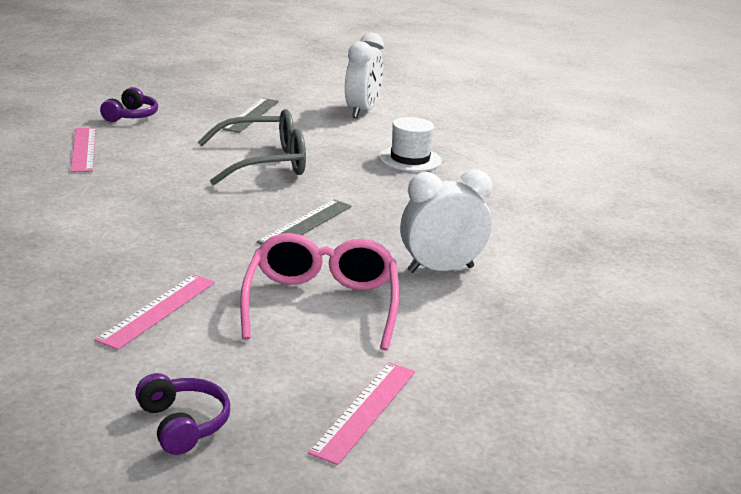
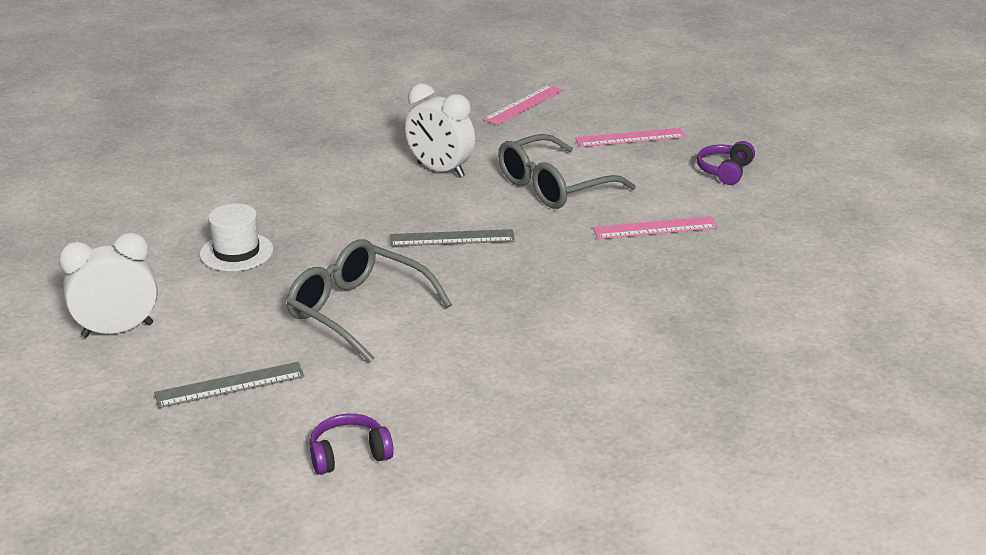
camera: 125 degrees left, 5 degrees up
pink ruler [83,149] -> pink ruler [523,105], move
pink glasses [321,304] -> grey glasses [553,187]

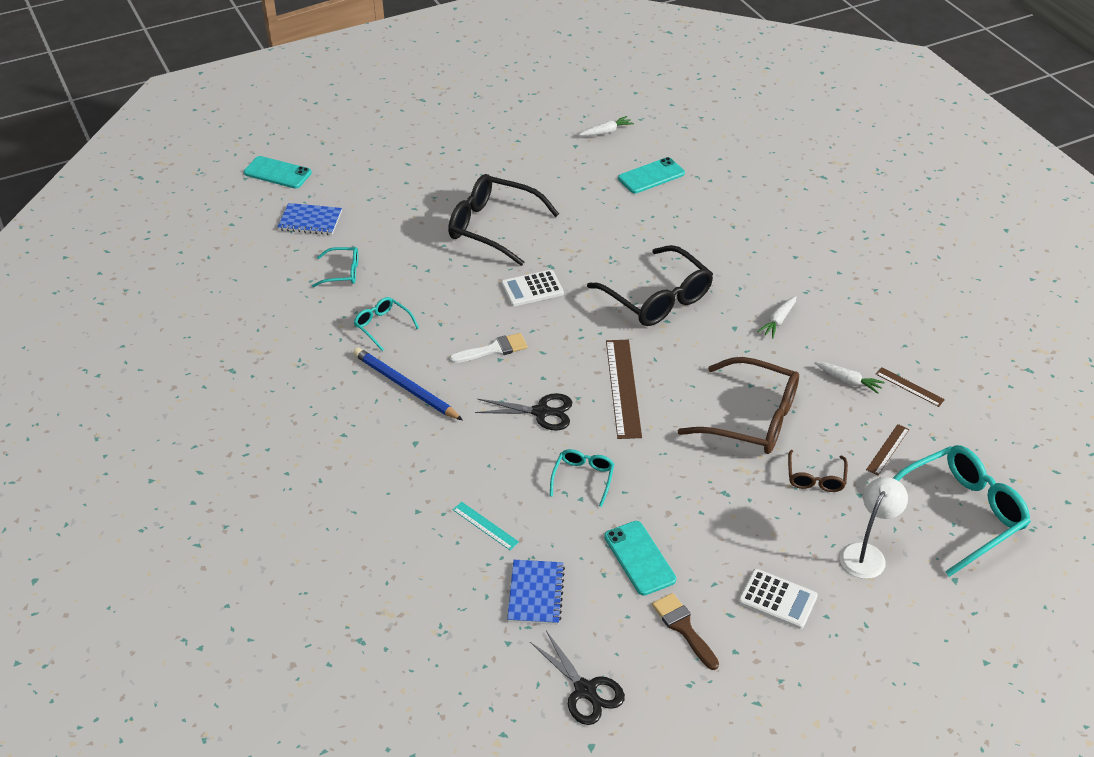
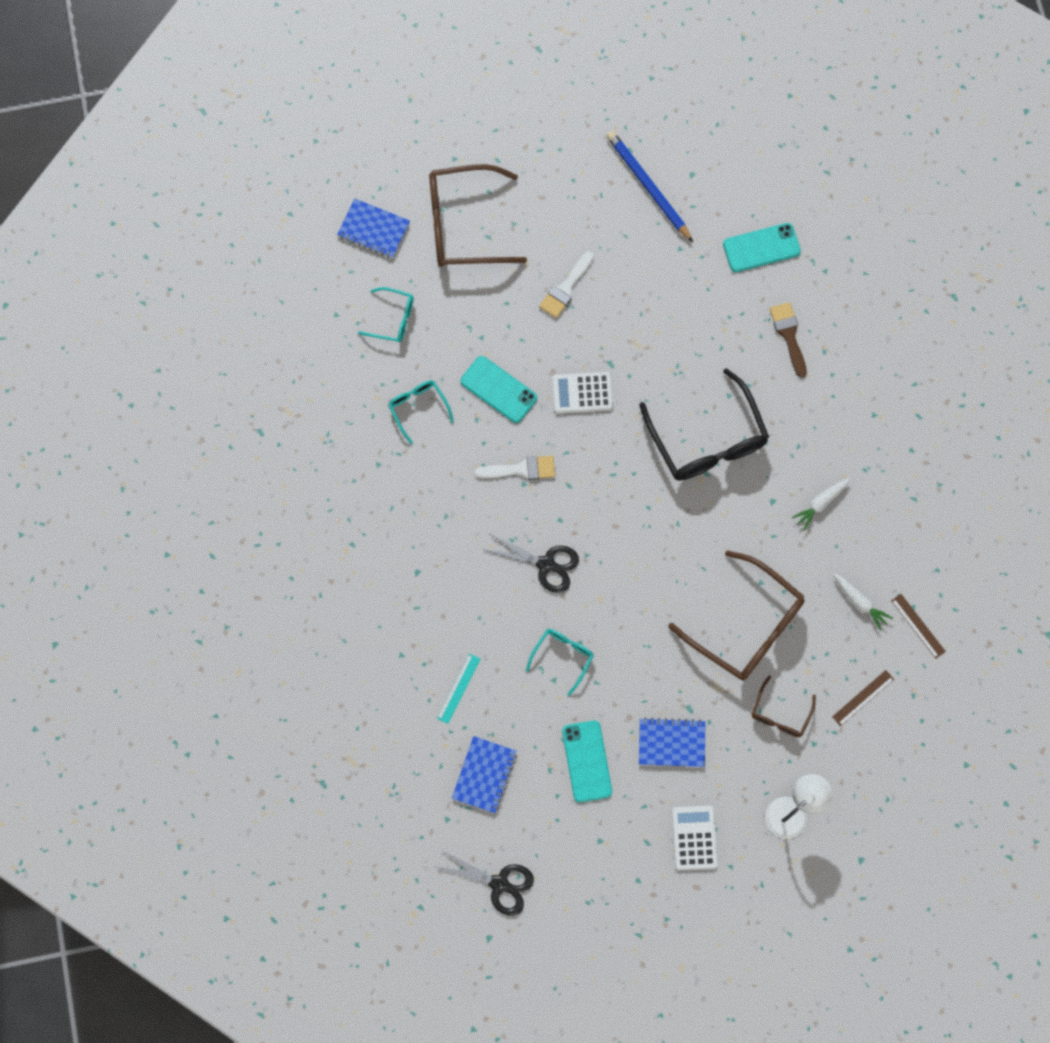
camera: 15 degrees right, 30 degrees up
white carrot [606,132] -> none
brown ruler [623,388] -> none
turquoise glasses [959,514] -> none
none -> brown glasses [464,224]
none -> blue notebook [671,743]
turquoise phone [277,173] -> turquoise phone [498,389], move
blue pencil [405,386] -> blue pencil [648,186], move
brown brush [683,628] -> brown brush [789,335], move
black glasses [493,227] -> white brush [565,288]
turquoise ruler [485,526] -> turquoise ruler [458,688], 60 degrees clockwise
black scissors [585,690] -> black scissors [499,884], 45 degrees counterclockwise
white calculator [777,599] -> white calculator [694,838], 135 degrees counterclockwise

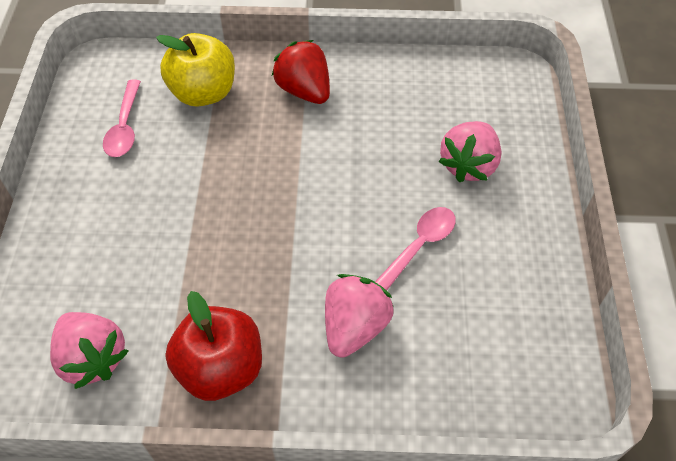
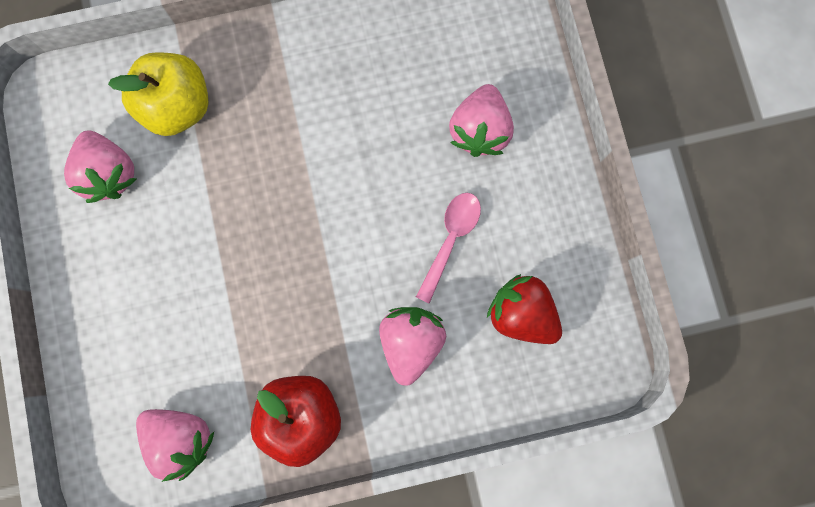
camera: 15 degrees left, 25 degrees up
red strawberry [304,90] -> red strawberry [521,313], move
pink spoon [125,127] -> pink strawberry [110,173]

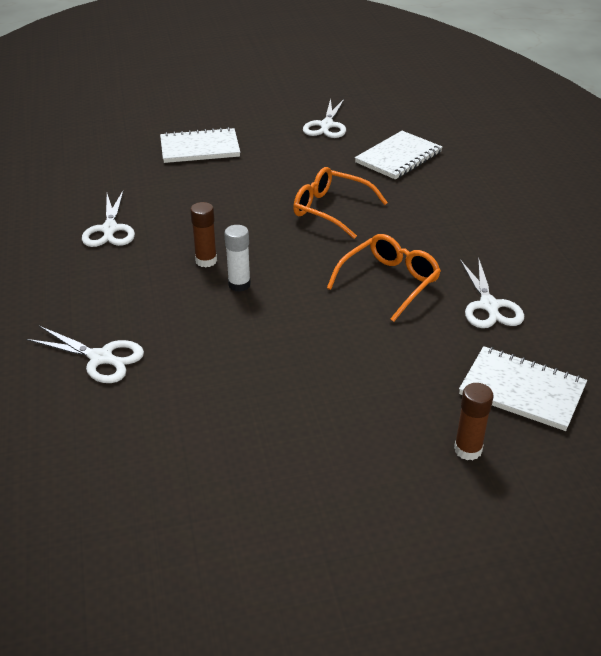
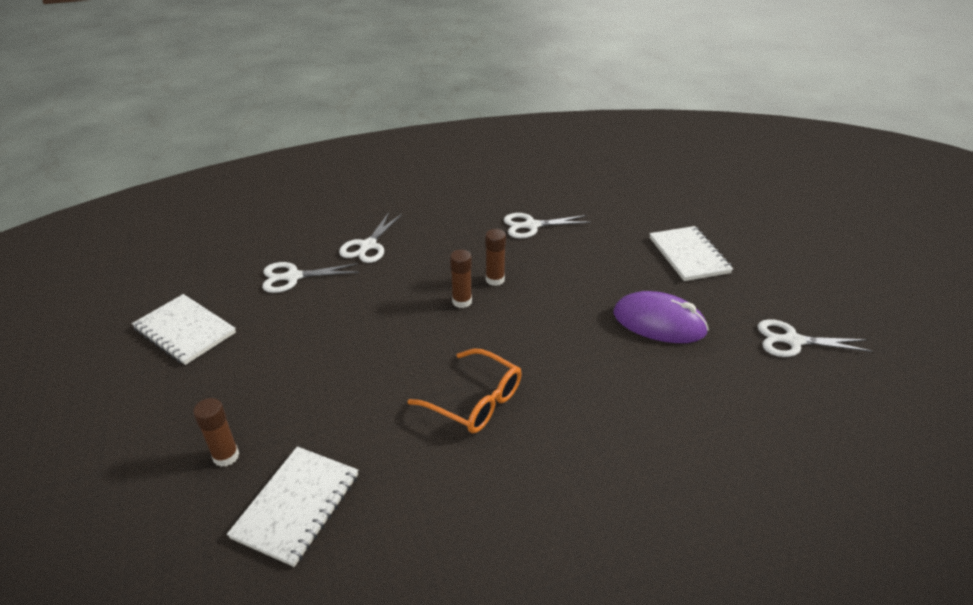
camera: 85 degrees right, 0 degrees up
orange glasses [331,210] -> none
none -> purple mouse [659,323]
white notebook [398,157] -> white notebook [185,331], move
white scissors [489,306] -> white scissors [293,277], move
white glue stick [239,285] -> brown glue stick [462,301]

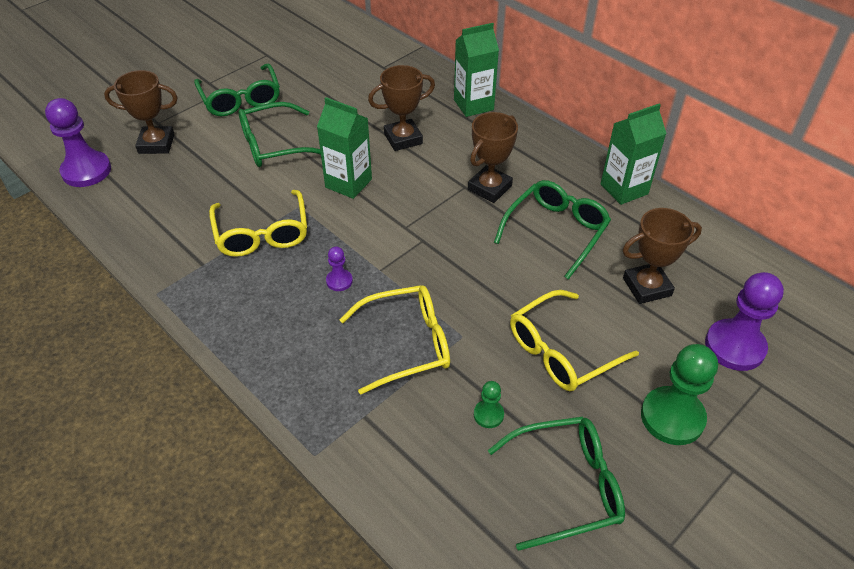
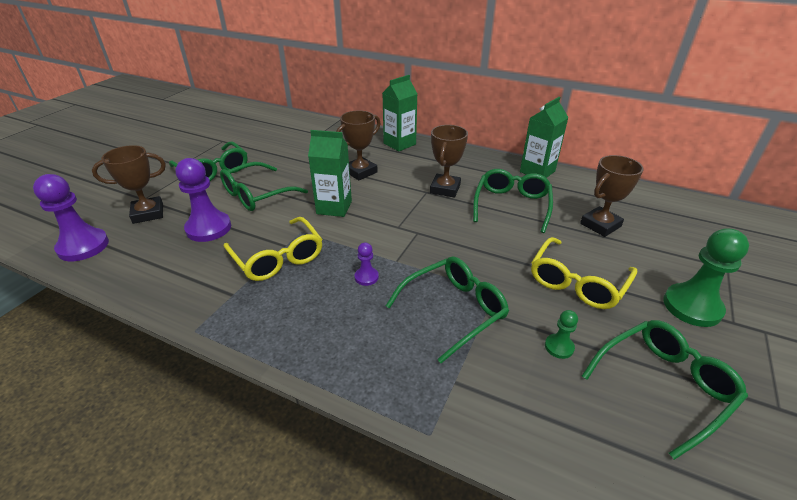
camera: 20 degrees left, 10 degrees down
purple pawn [734,346] -> purple pawn [208,228], move
yellow glasses [407,344] -> green glasses [454,310]

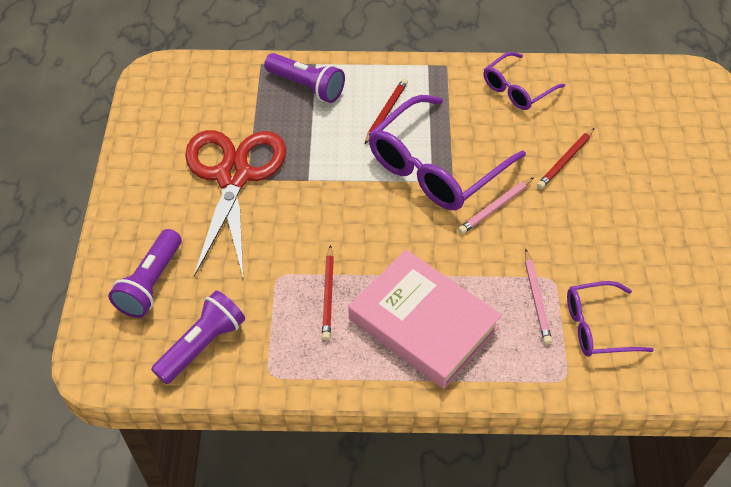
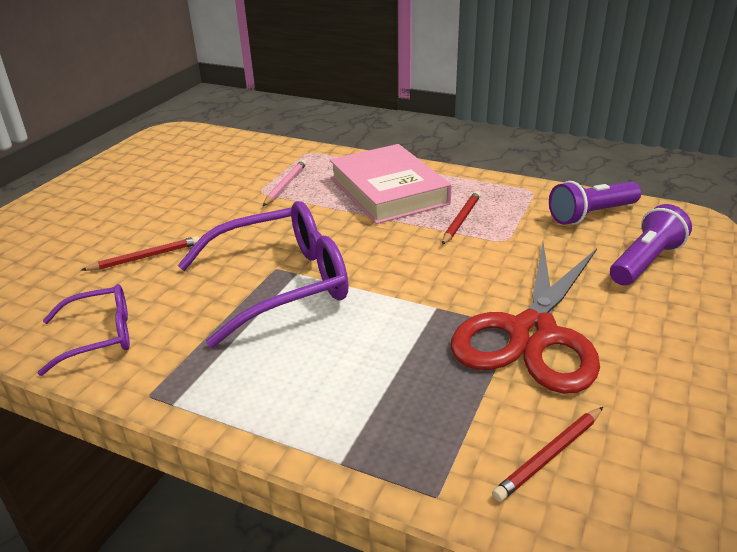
camera: 155 degrees left, 20 degrees down
purple flashlight [306,86] -> none
pink pencil [495,207] -> none
purple glasses [597,326] -> none
red pencil [386,112] -> red pencil [549,456], move

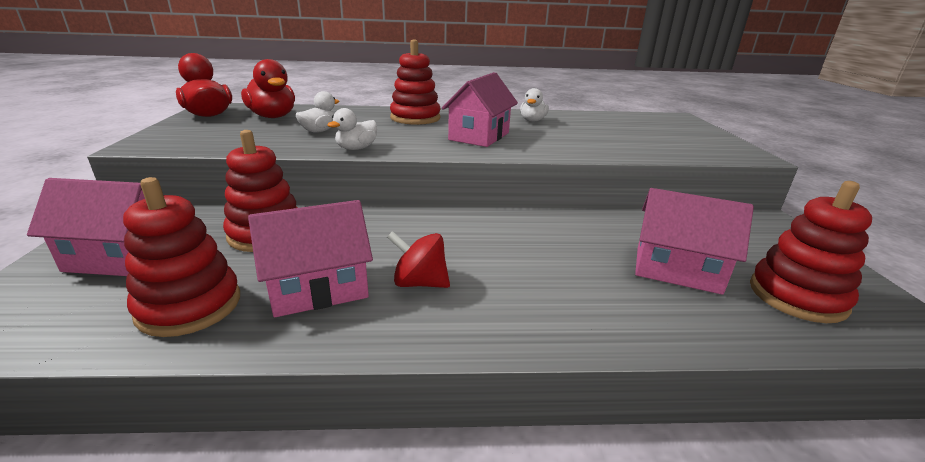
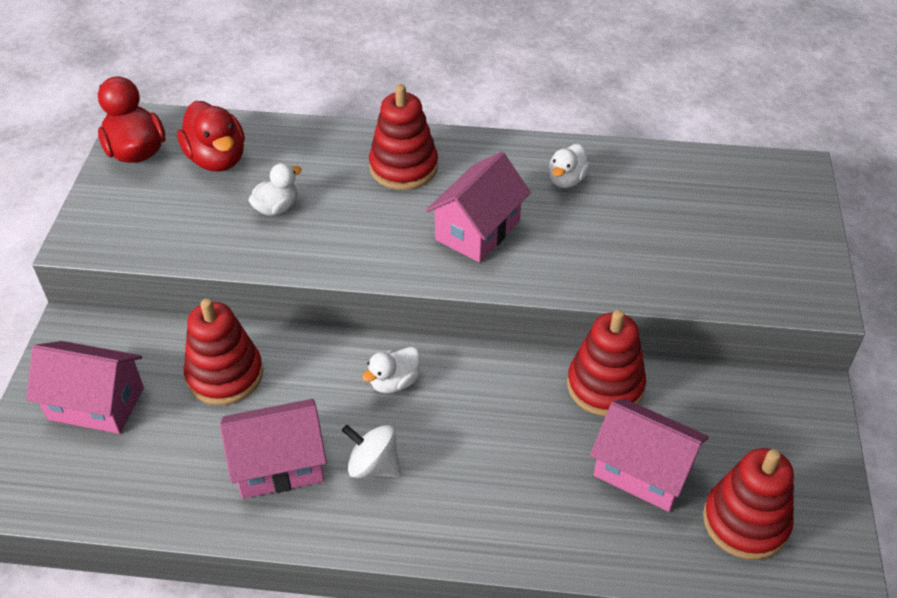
camera: 10 degrees right, 20 degrees up
red stacking toy [189,306] -> red stacking toy [605,386], move
white duck [356,148] -> white duck [394,382], move
red spinning top [419,283] -> white spinning top [373,466]

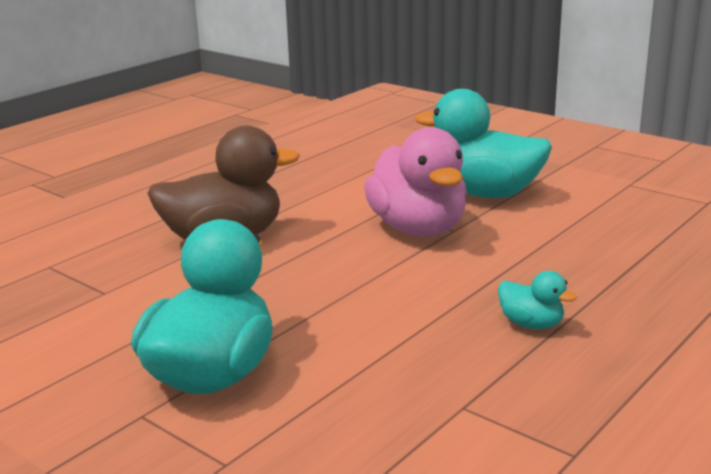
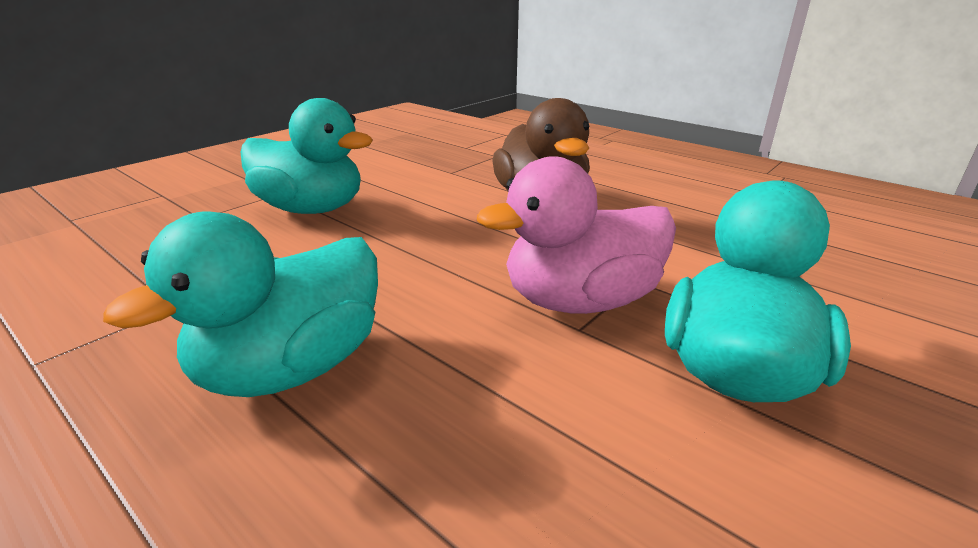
camera: 90 degrees right, 5 degrees up
turquoise duck [531,324] -> turquoise duck [292,368], x2.20

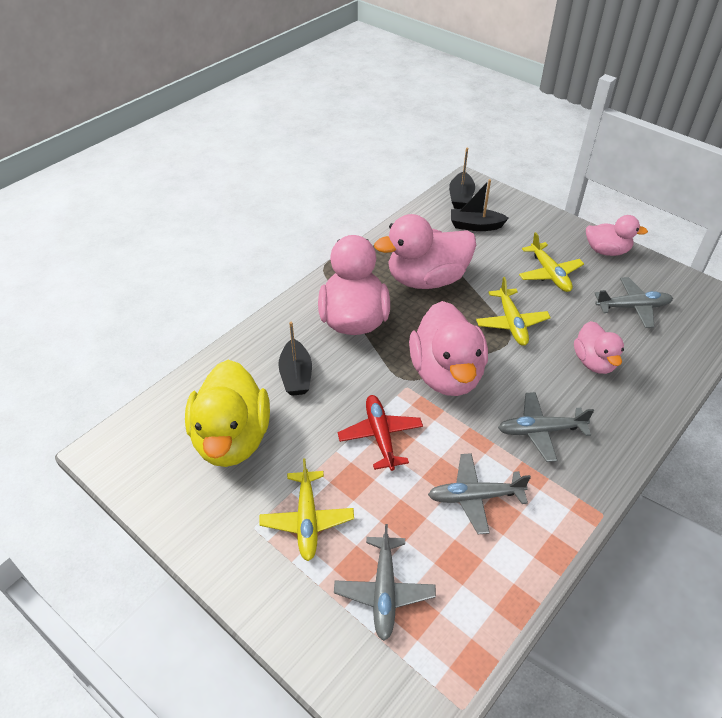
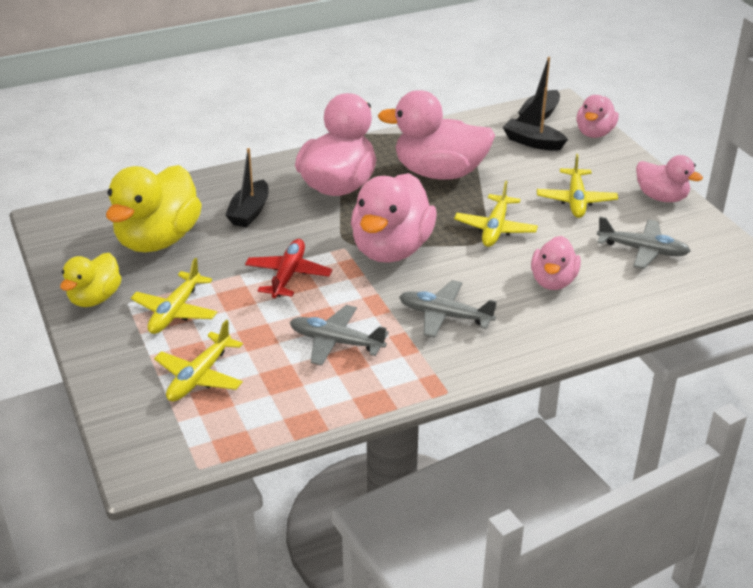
camera: 25 degrees right, 10 degrees down
none -> yellow duck [95,298]
none -> pink duck [594,133]
grey plane [384,591] -> yellow plane [199,376]

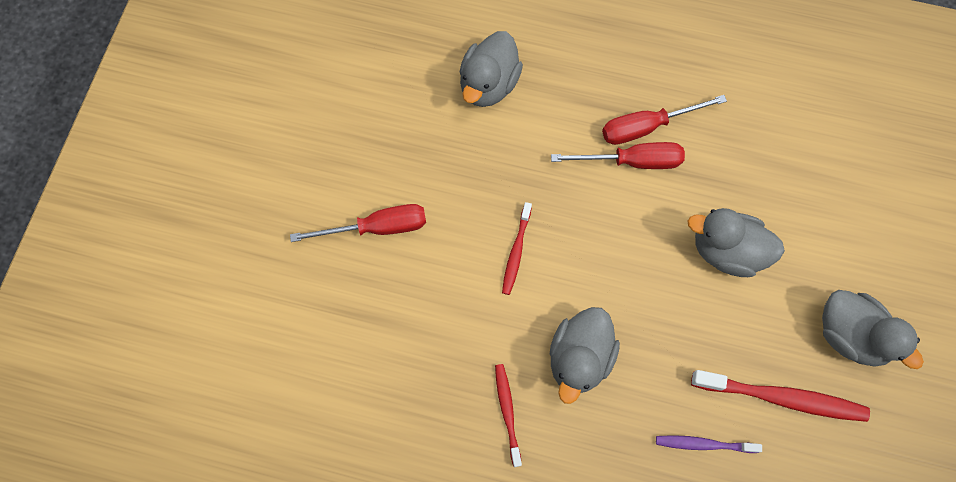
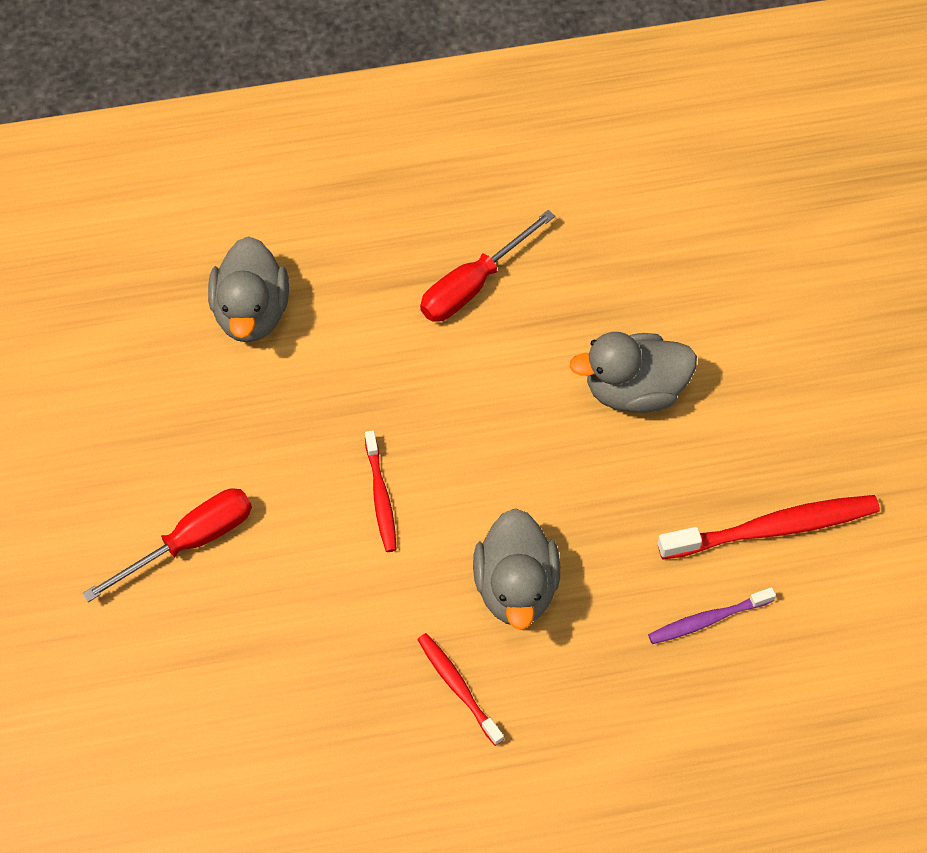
camera: 25 degrees left, 10 degrees down
red screwdriver [632,161] -> none
grey duck [850,335] -> none

